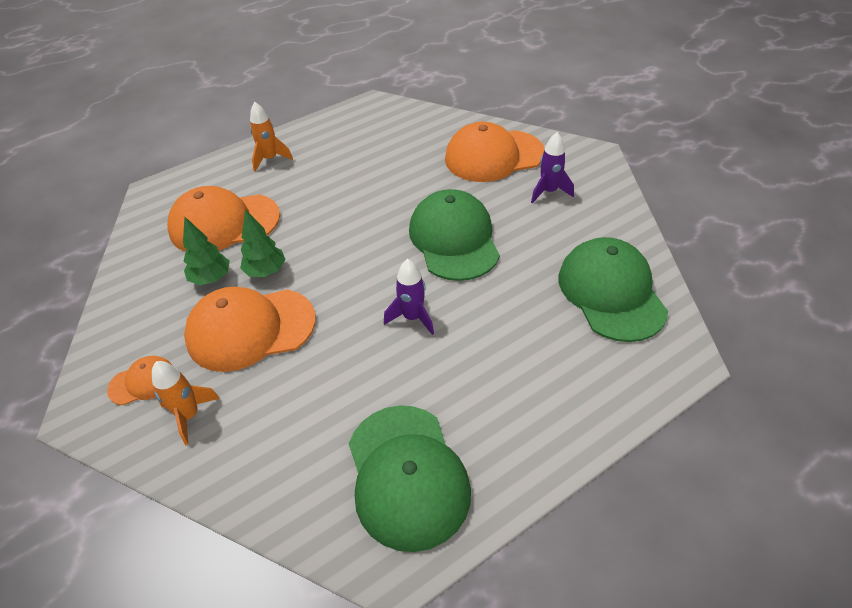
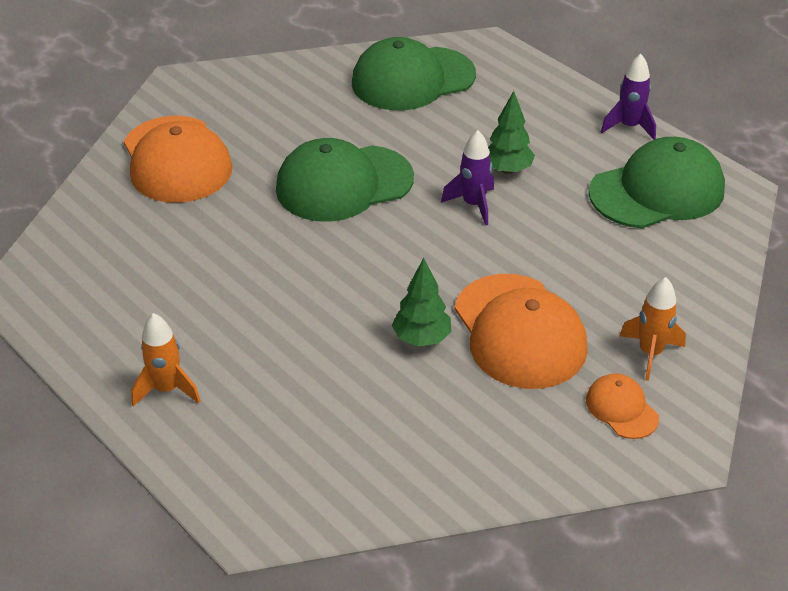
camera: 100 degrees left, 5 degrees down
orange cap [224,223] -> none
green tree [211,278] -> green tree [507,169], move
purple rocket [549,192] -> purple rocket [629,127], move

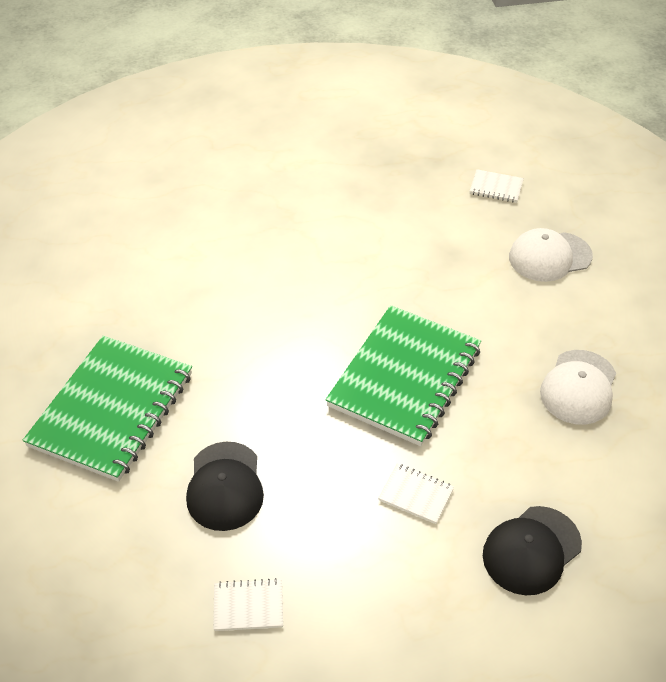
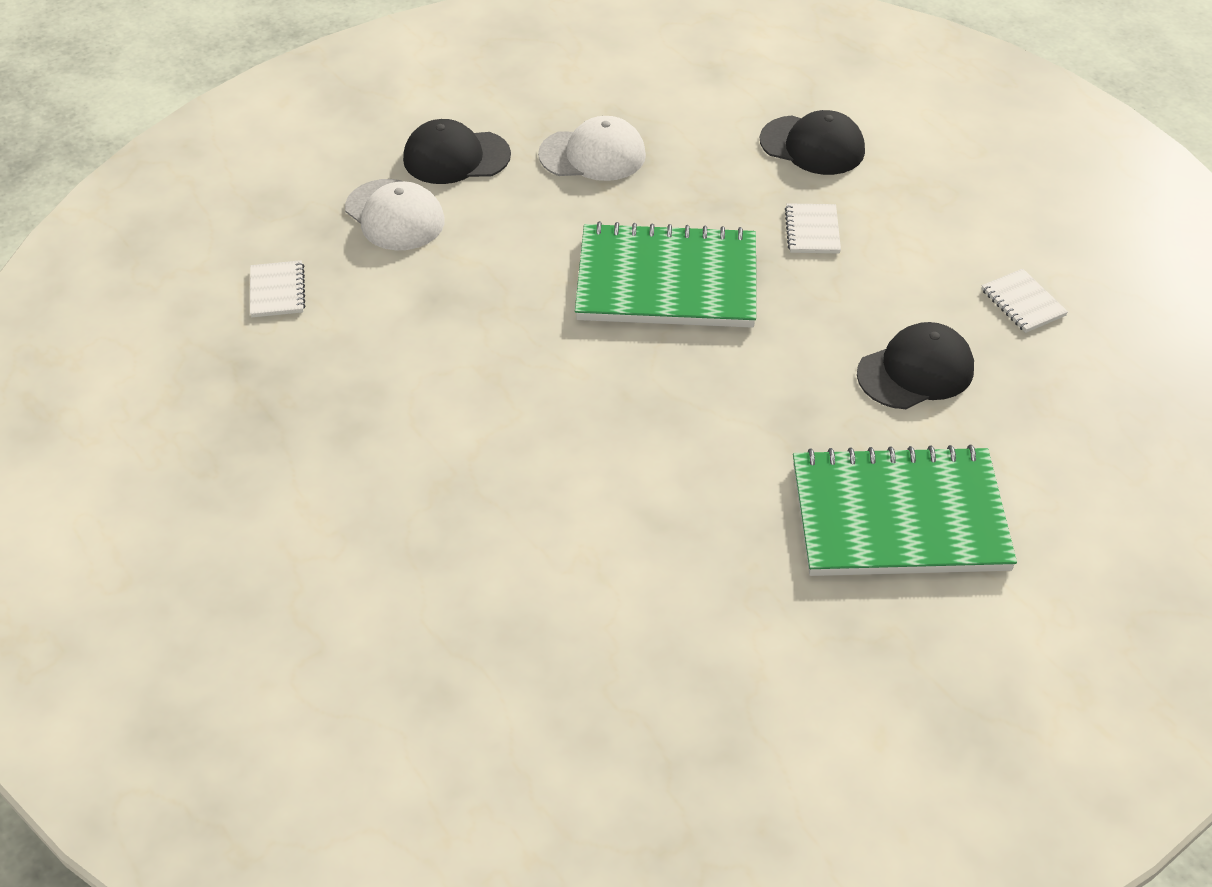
camera: 115 degrees left, 0 degrees up
none -> black cap [456,157]

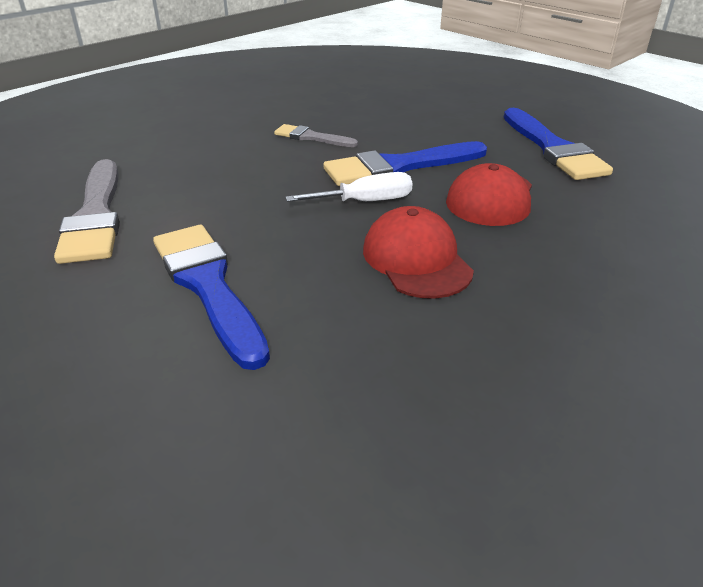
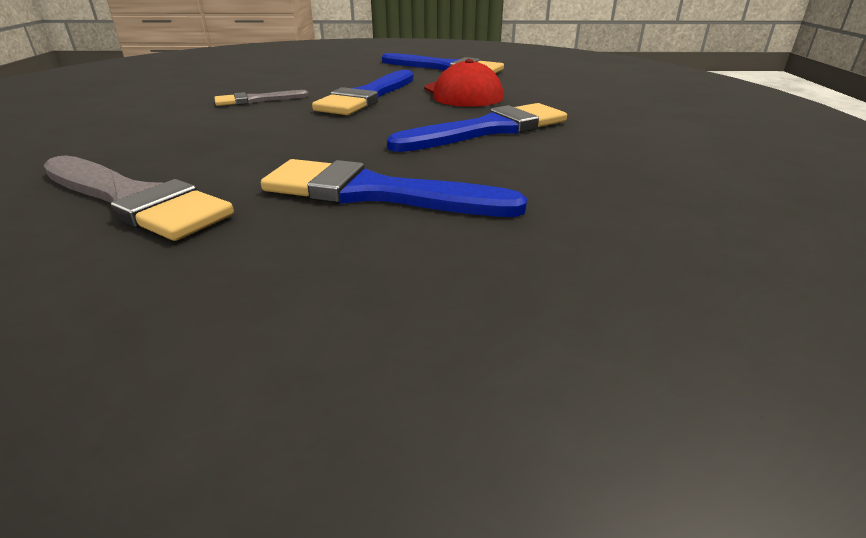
camera: 45 degrees left, 5 degrees down
white screwdriver [365,202] -> none
red cap [416,259] -> blue brush [488,130]

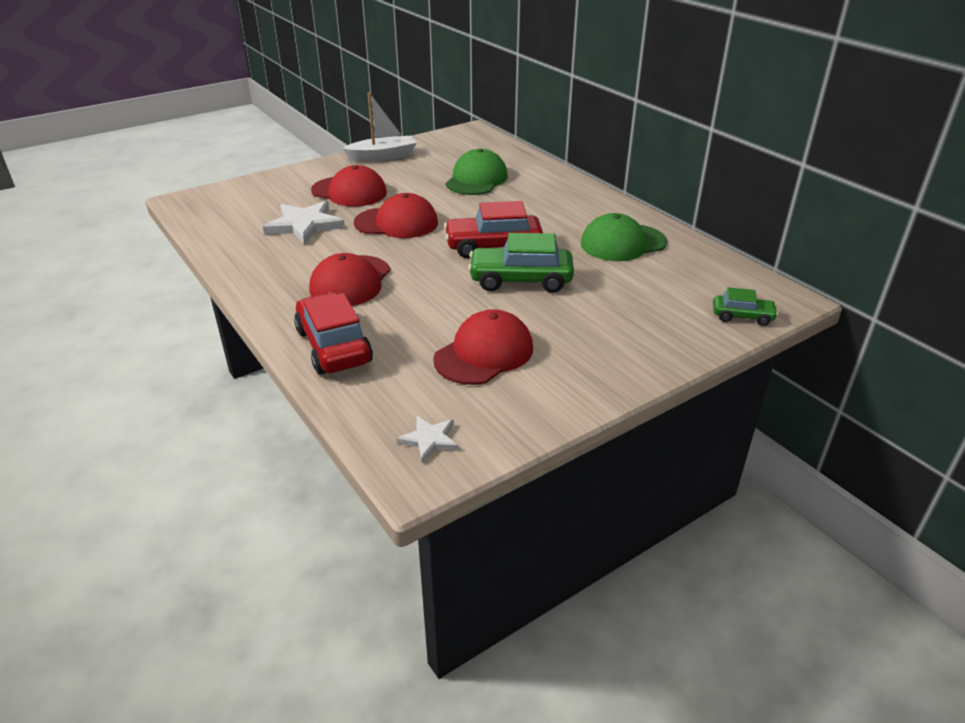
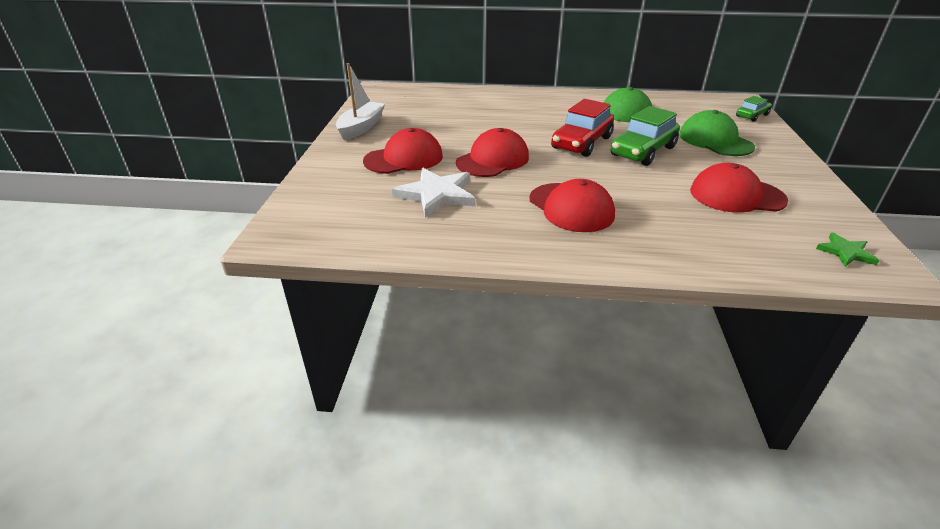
camera: 50 degrees left, 0 degrees up
red car [333,346] -> none
green cap [476,179] -> green cap [715,140], move
white star [429,440] -> green star [845,252]
red cap [484,353] -> red cap [736,195], 75 degrees counterclockwise

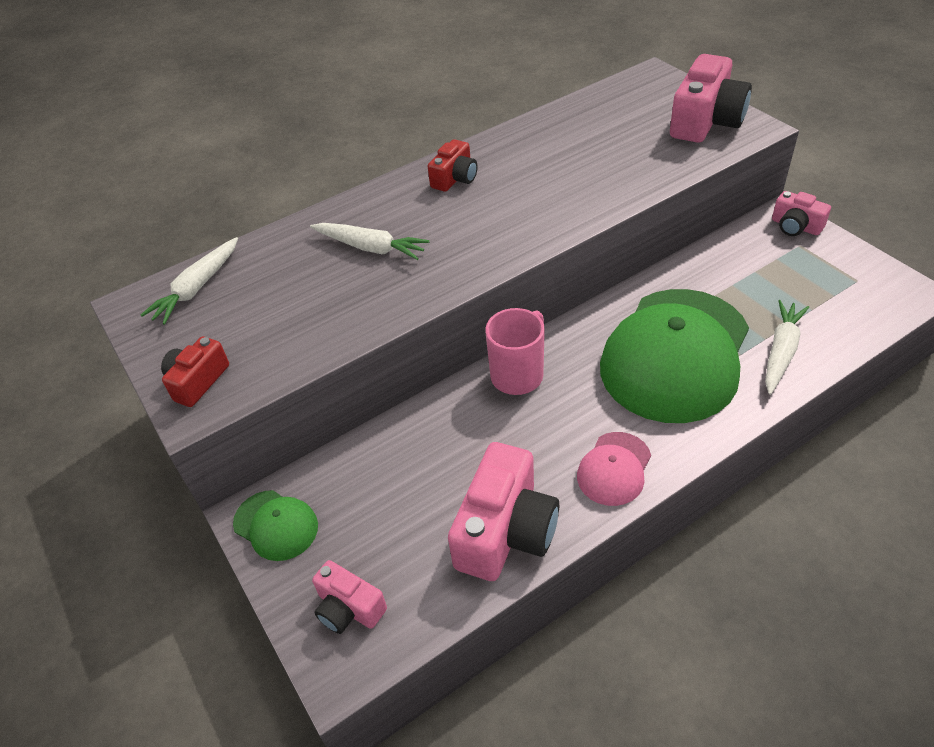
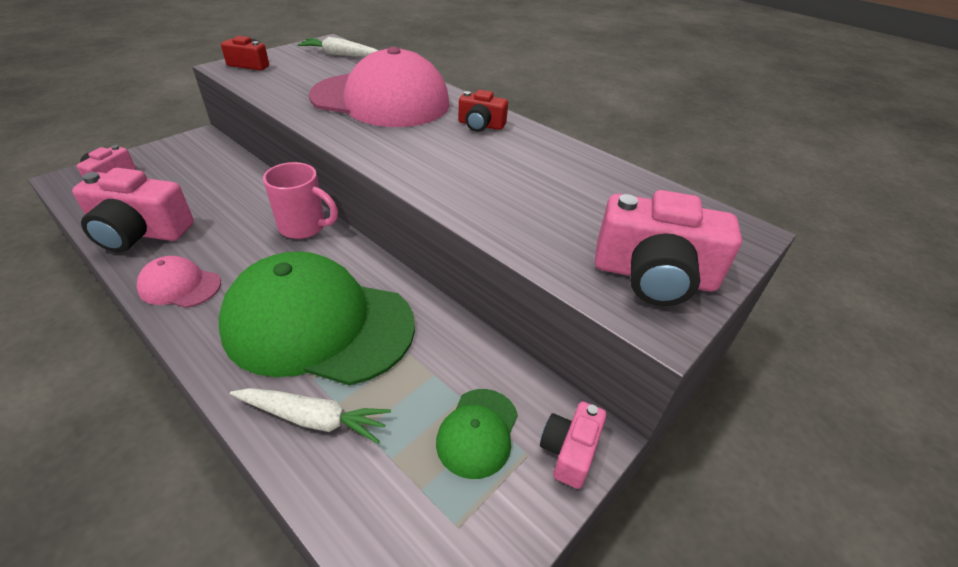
camera: 70 degrees right, 5 degrees down
green cap [276,525] -> green cap [478,432], move
white carrot [370,248] -> pink cap [381,100]

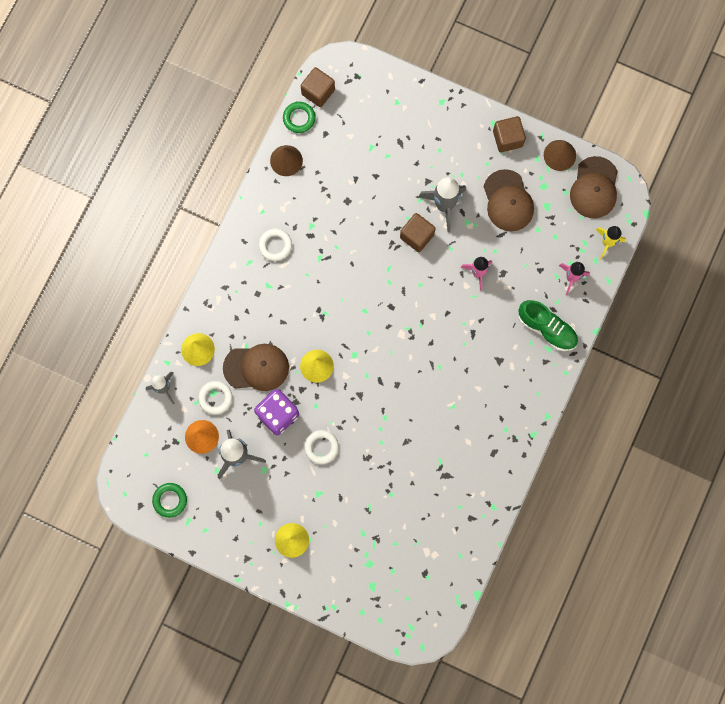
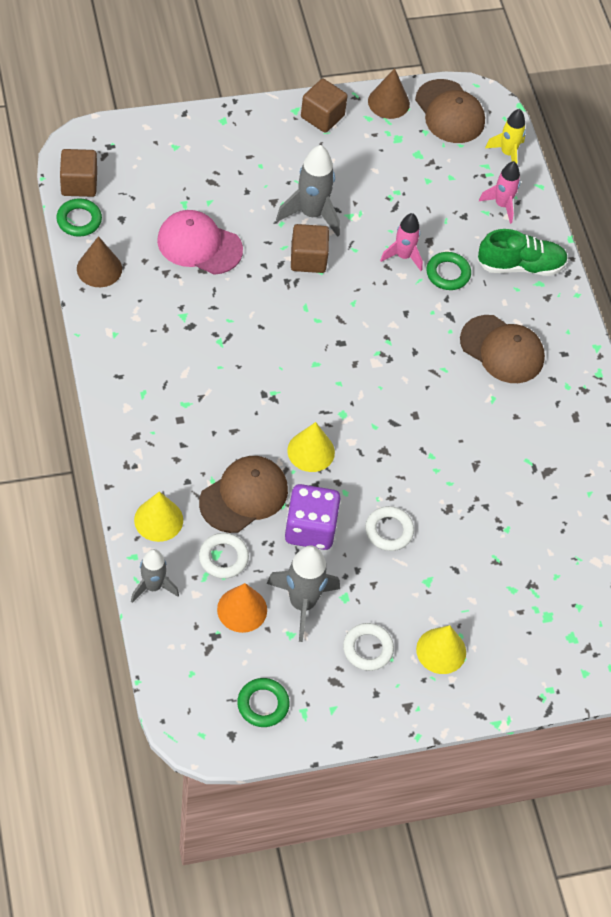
camera: 45 degrees left, 20 degrees down
none -> pink cap [199,245]
none -> green ring [448,273]
white ring [275,245] -> white ring [367,649], move
brown cap [508,201] -> brown cap [502,349], move

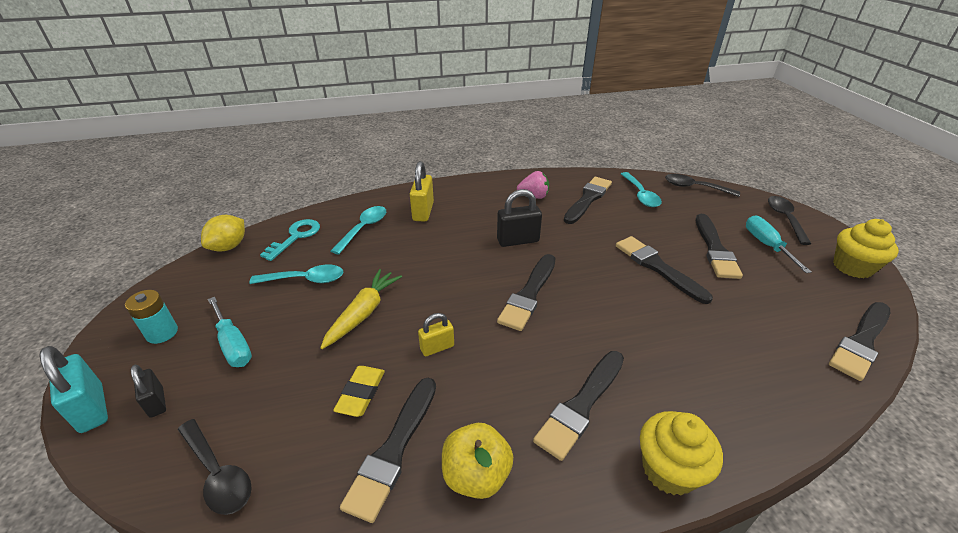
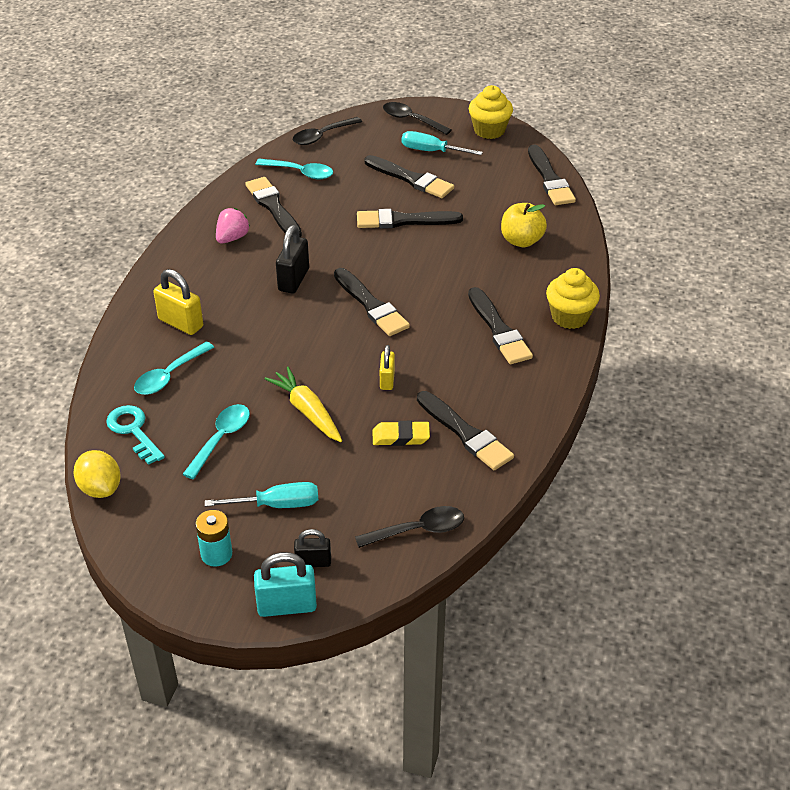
camera: 60 degrees left, 5 degrees up
yellow apple [476,475] -> yellow apple [521,241], move
turquoise spoon [364,229] -> turquoise spoon [169,376], 105 degrees counterclockwise
yellow eraser [361,393] -> yellow eraser [401,437], 45 degrees counterclockwise

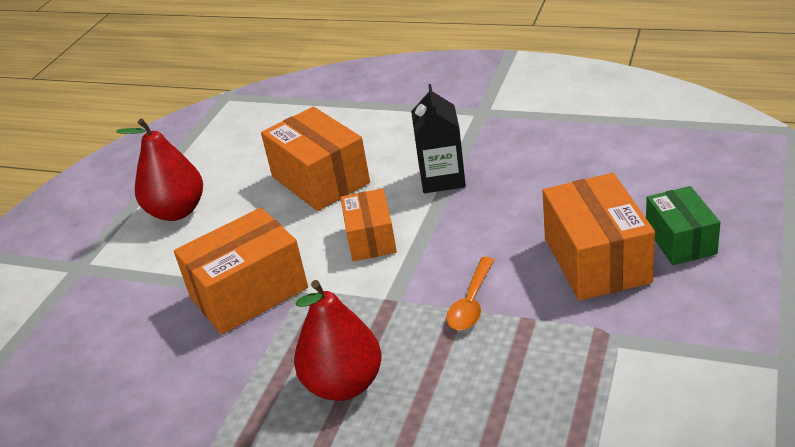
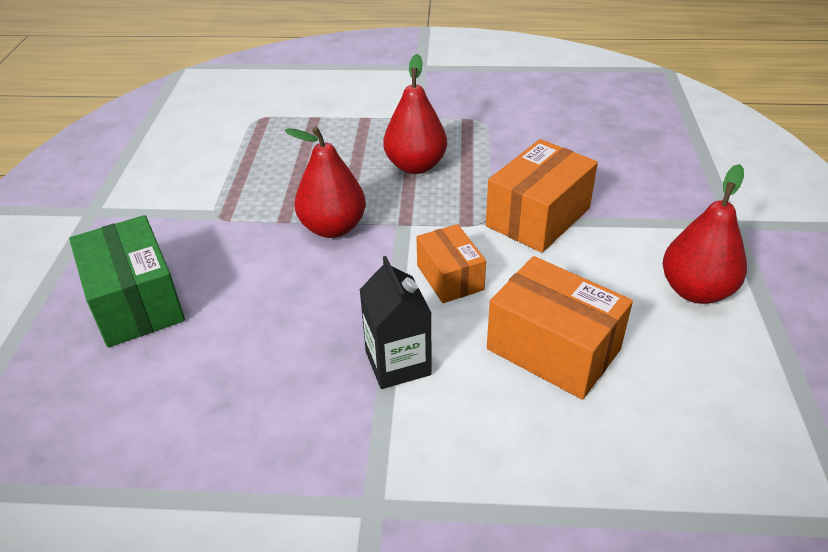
camera: 160 degrees right, 5 degrees up
orange box [596,260] -> none
orange spoon [471,303] -> red pear [333,228]
green box [680,240] -> green box [136,302], x1.59

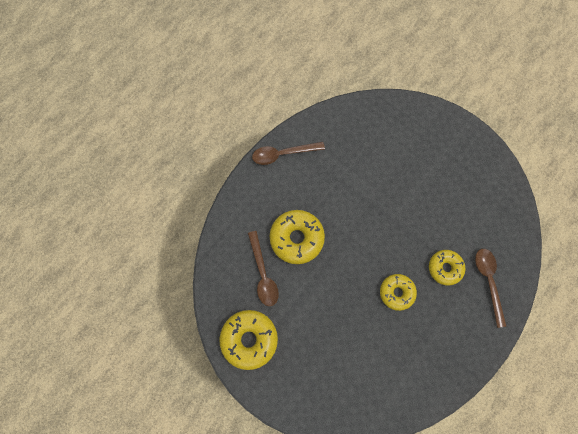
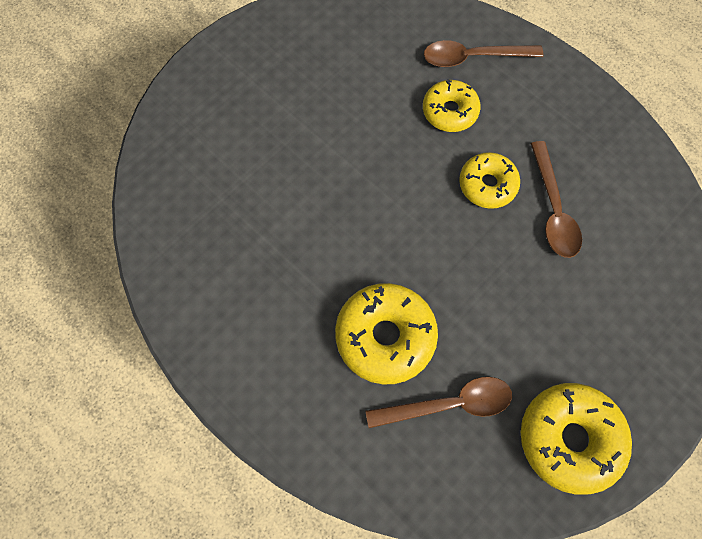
camera: 85 degrees left, 5 degrees down
brown spoon [283,154] -> brown spoon [553,209], move

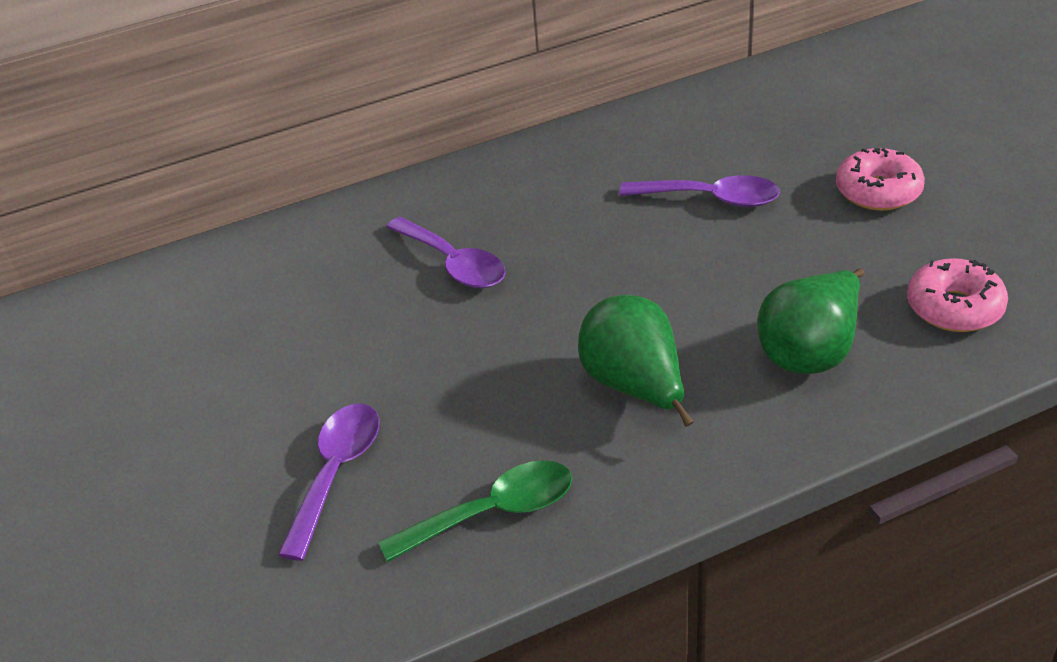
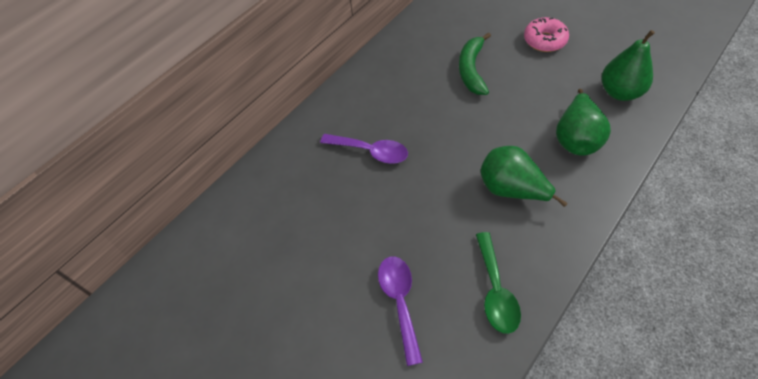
camera: 25 degrees left, 15 degrees up
purple spoon [710,199] -> green banana [471,70]
pink donut [954,308] -> green pear [620,92]
green spoon [493,513] -> green spoon [495,290], 135 degrees clockwise

